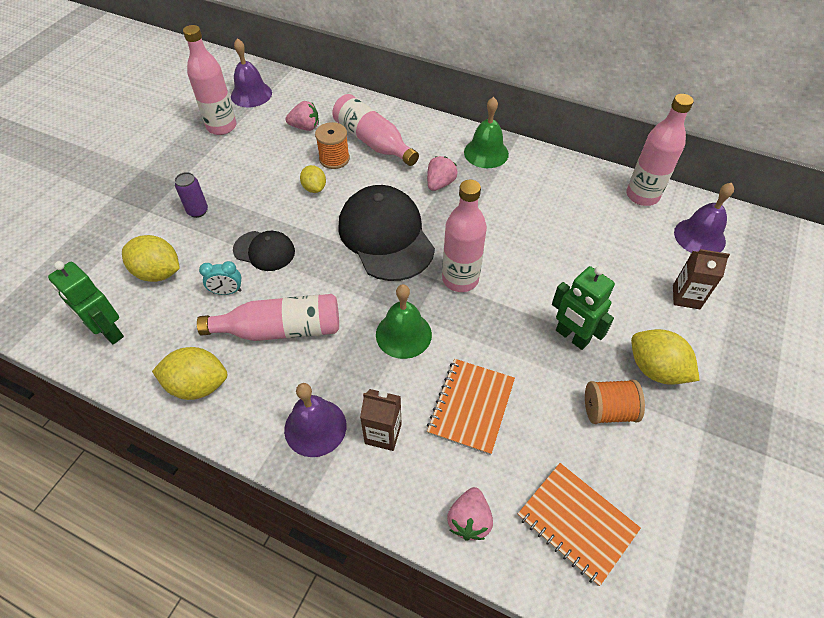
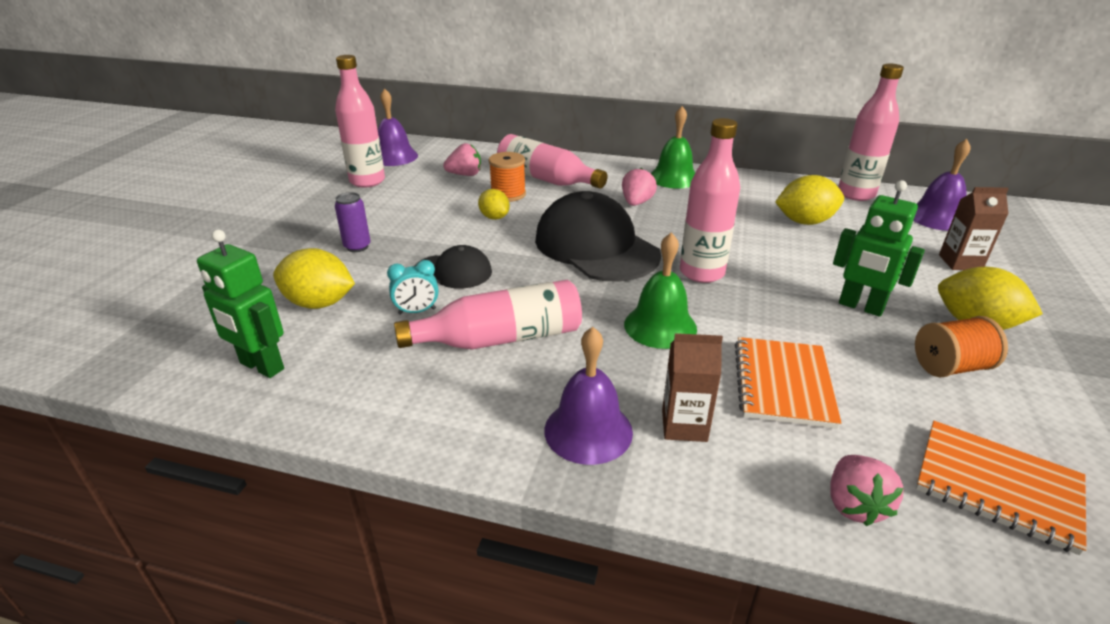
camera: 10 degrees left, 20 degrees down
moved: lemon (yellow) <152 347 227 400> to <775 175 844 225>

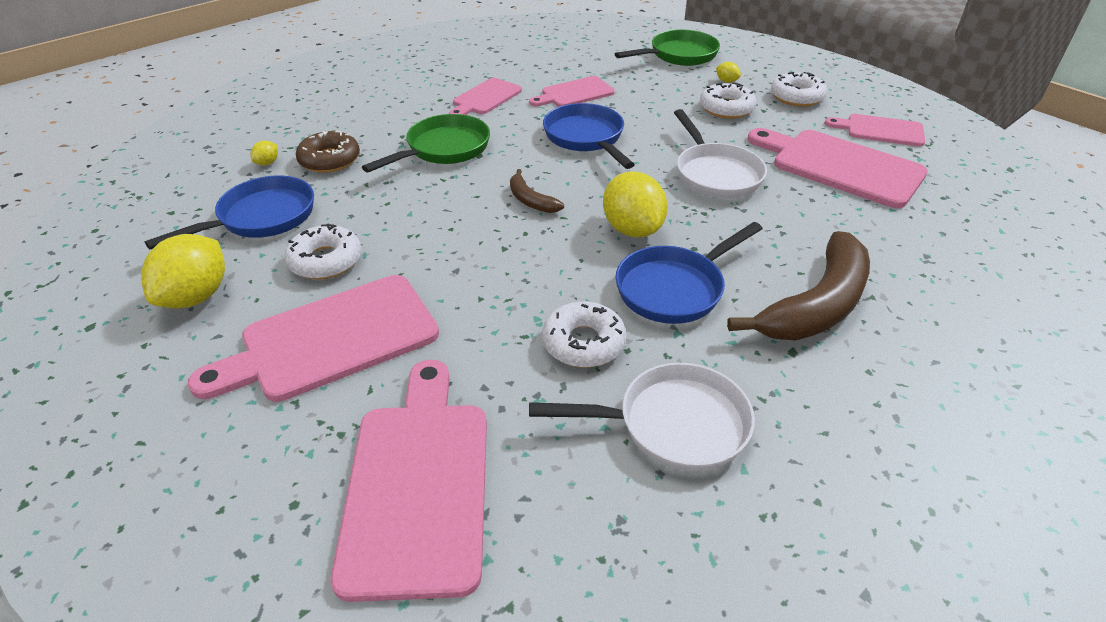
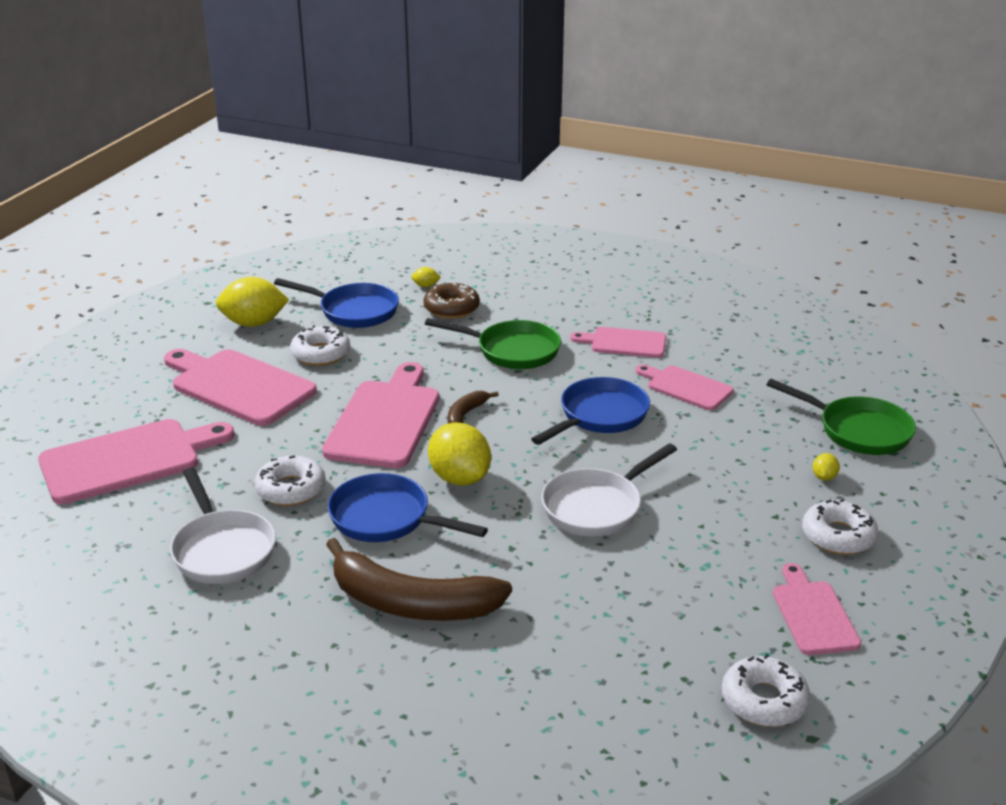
camera: 65 degrees right, 10 degrees down
moved: donut (white) <700 82 757 119> to <722 654 810 727>; cutting board (pink) <747 128 928 208> to <322 362 439 468>
turned: lemon (yellow) <603 171 668 237> = <428 422 491 486> 75 degrees counterclockwise

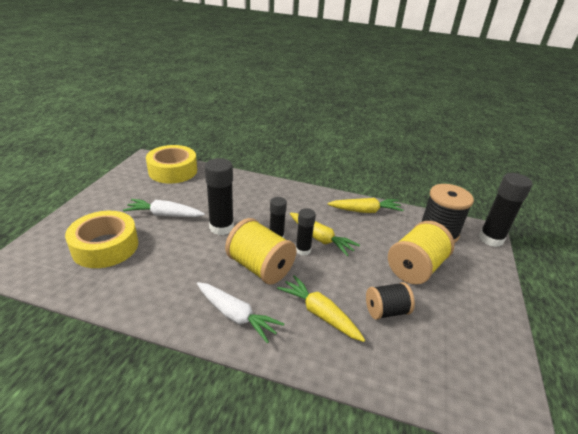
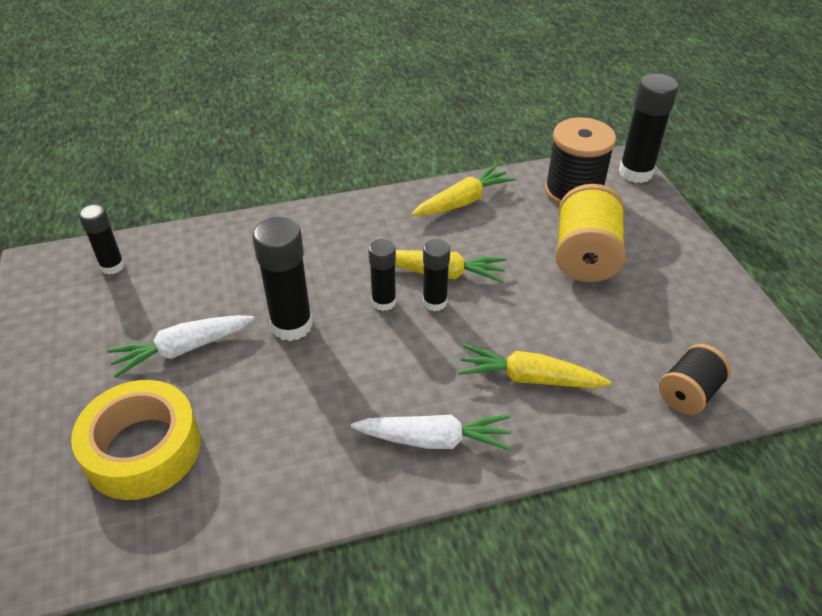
camera: 30 degrees left, 10 degrees up
removed: spool (yellow) <225 218 297 285>
moved: spool (black) <366 282 415 320> to <659 344 731 415>
replaced: tape (yellow) <146 145 197 184> to glue stick (black) <79 204 125 274>

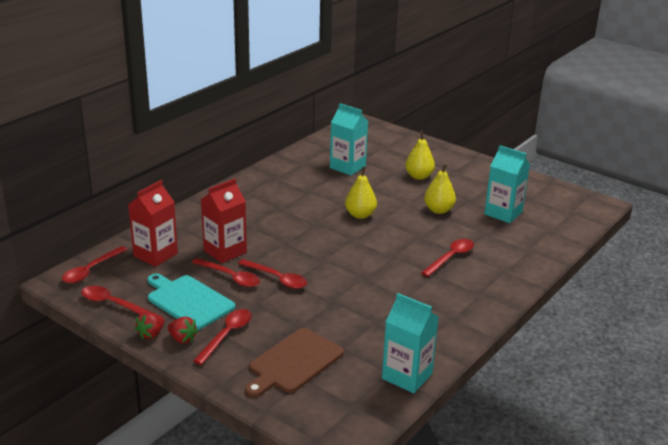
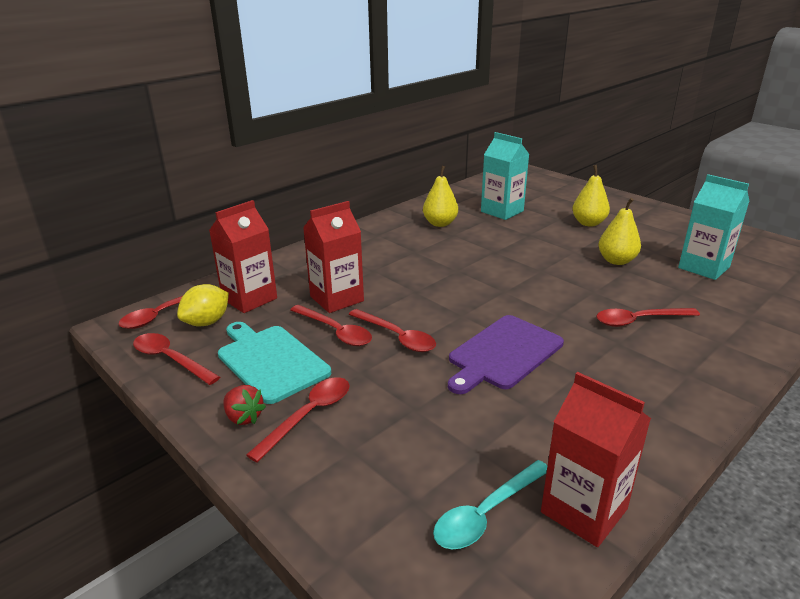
camera: 10 degrees right, 0 degrees up
removed: strawberry (red) <135 312 165 339>; cutting board (brown) <245 328 344 397>
added: lemon (yellow) <177 284 229 326>; spoon (turquoise) <433 460 548 549>; cutting board (purple) <448 315 564 394>
moved: pear (yellow) <345 167 377 219> to <423 166 458 227>
recoloured: carton (turquoise) <382 293 439 393> to carton (red) <541 372 651 547>
turned: spoon (red) <421 239 474 277> = <596 308 700 327> 150 degrees counterclockwise

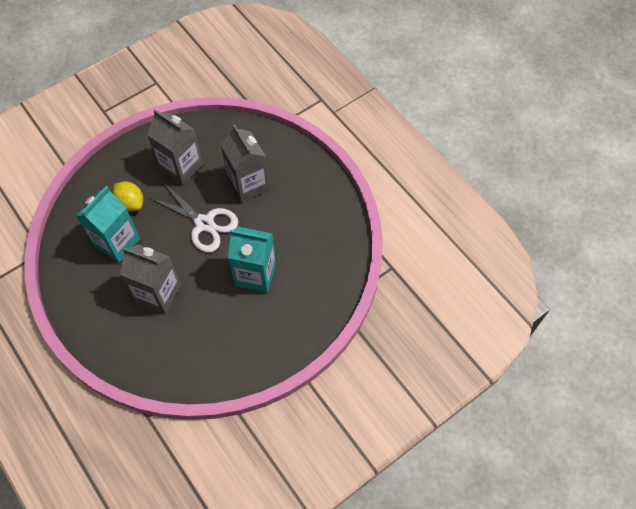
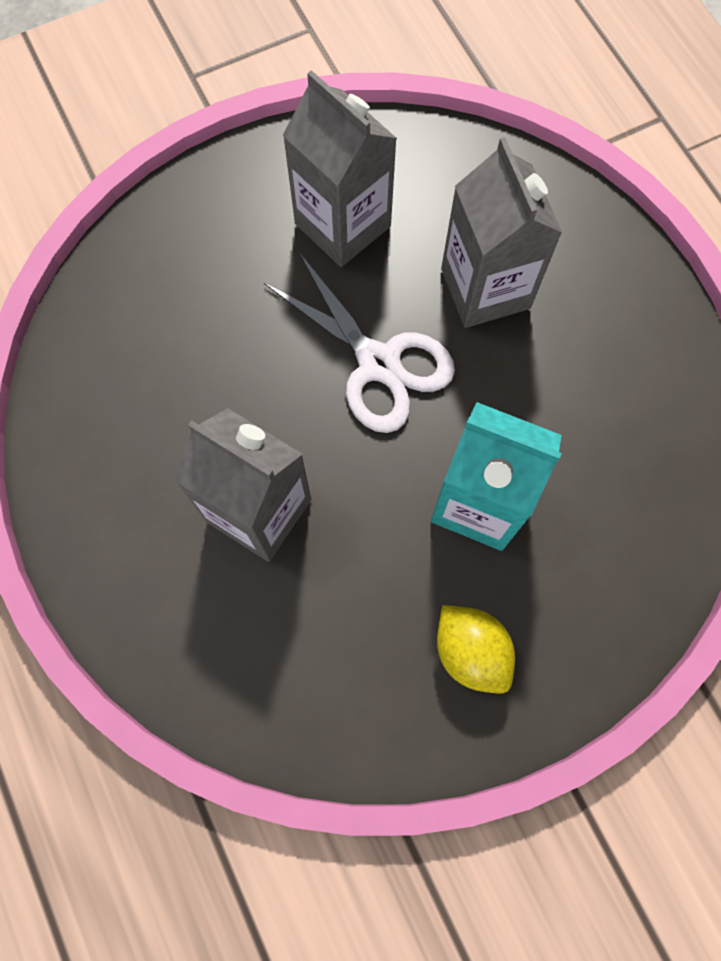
camera: 10 degrees right, 10 degrees up
removed: carton (turquoise) <76 186 140 263>
moved: lemon (yellow) <112 181 143 212> to <437 605 515 694>

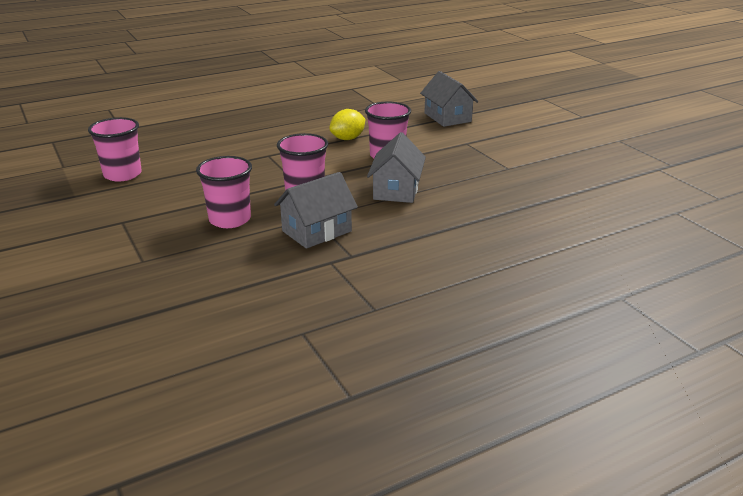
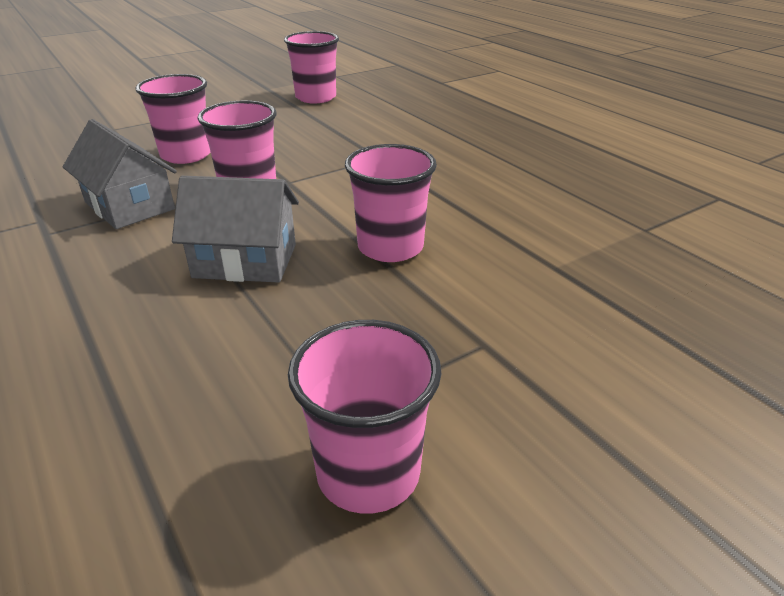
camera: 85 degrees right, 5 degrees up
removed: lemon (yellow) <329 109 365 140>; house (grey) <420 71 478 127>
added: cup (pink) <288 320 442 514>

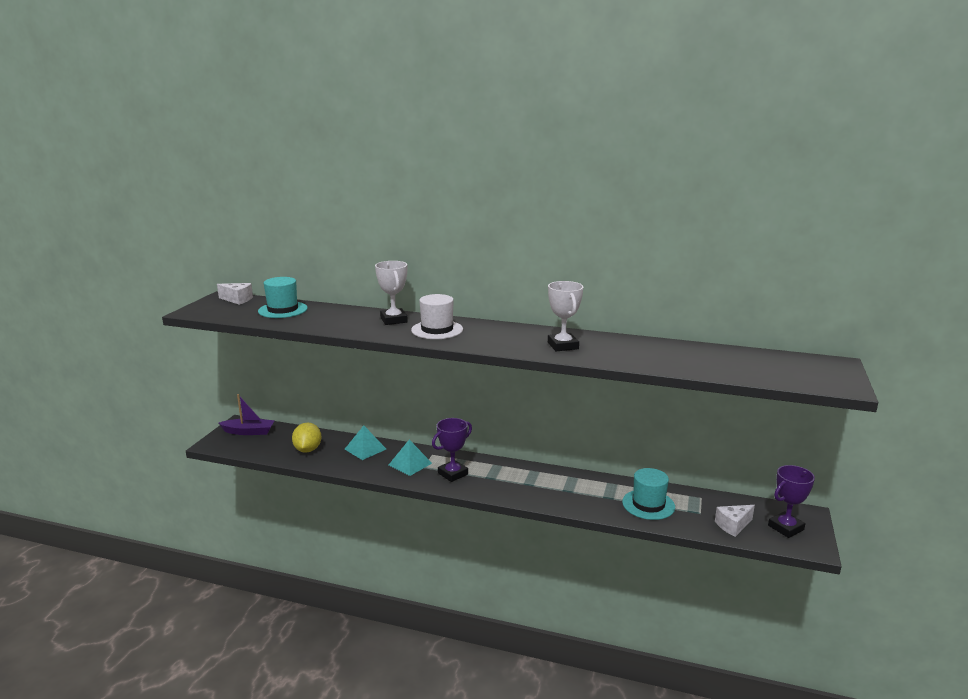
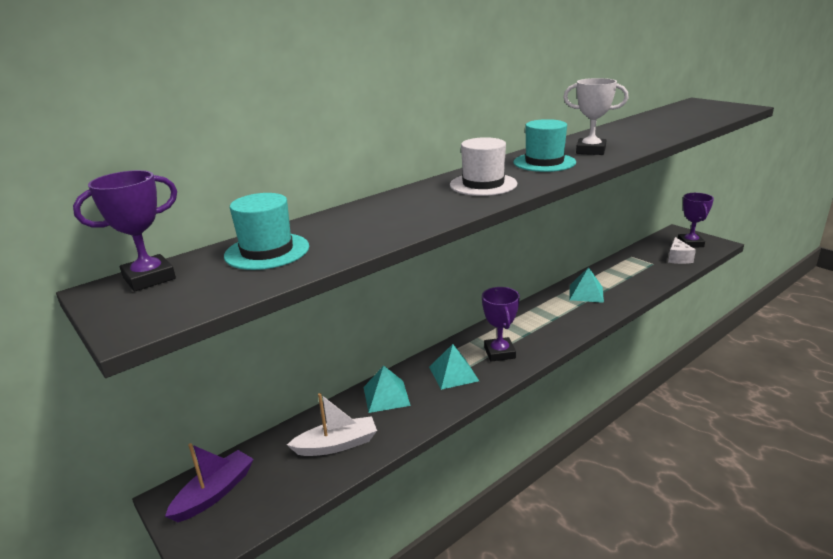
camera: 55 degrees left, 5 degrees up
removed: trophy (white) <375 261 408 325>
added: pyramid (turquoise) <569 267 604 303>
moved: hat (turquoise) <622 468 675 520> to <513 119 576 172>
replaced: cheese (white) <217 283 253 305> to trophy (purple) <73 170 177 292>; lemon (yellow) <292 422 322 453> to boat (white) <287 393 377 456>

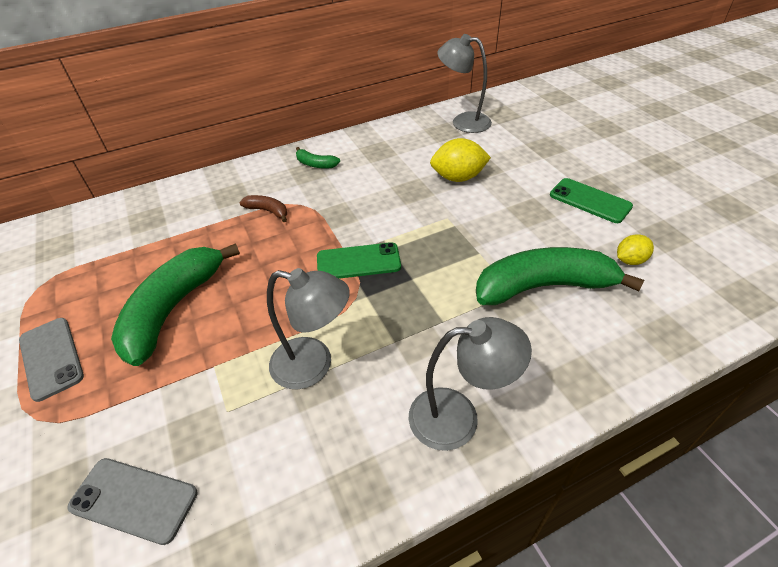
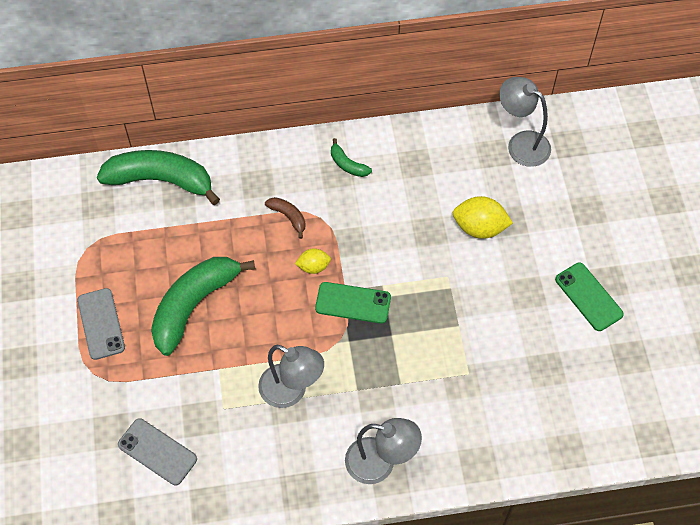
camera: 15 degrees right, 15 degrees up
moved: banana (green) <476 247 644 305> to <97 150 220 205>; lemon (yellow) <617 234 654 265> to <295 248 331 274>

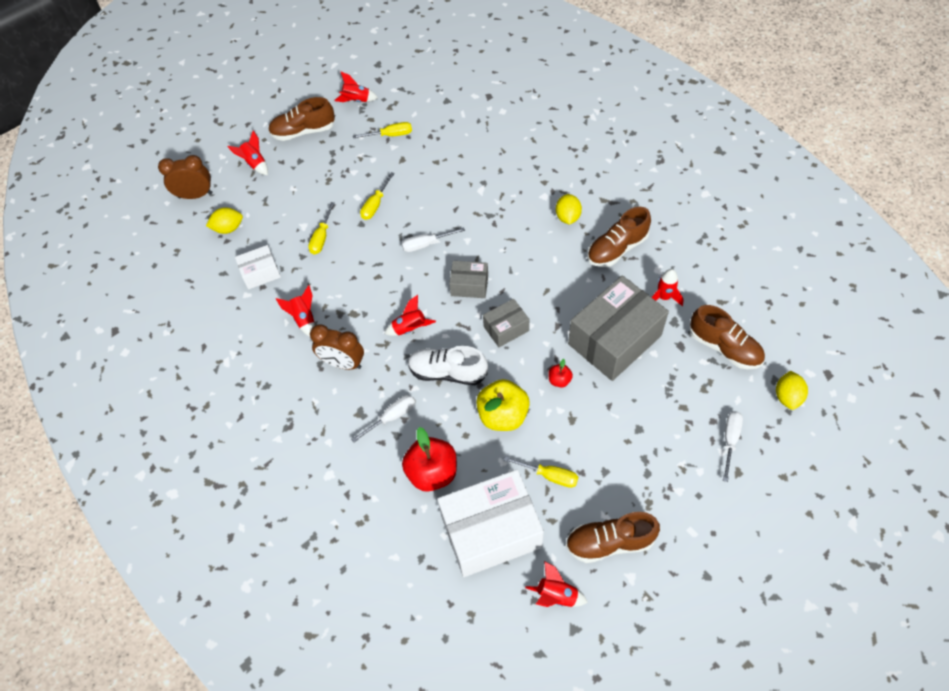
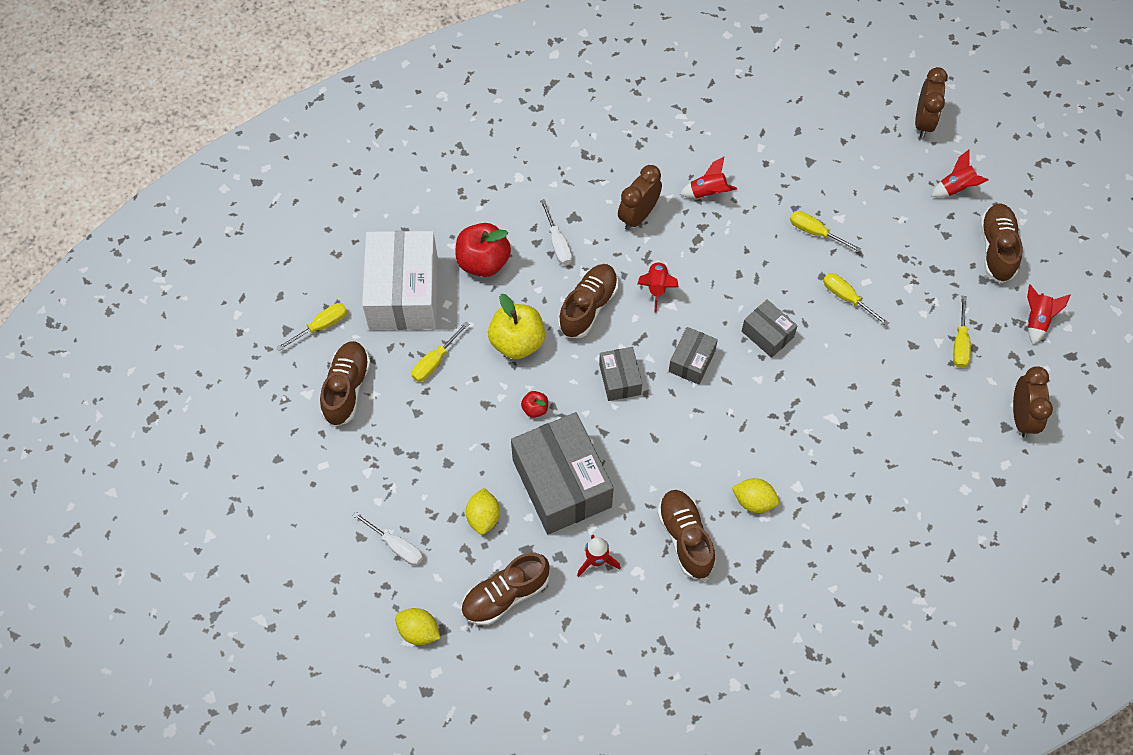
camera: 105 degrees right, 5 degrees up
removed: box (white) <235 245 281 289>
added: clock (brown) <1013 366 1053 438>
moved: lemon (yellow) <206 207 243 234> to <466 488 500 535>
replaced: screwdriver (white) <402 227 465 252> to box (grey) <742 299 797 358>; rocket (red) <525 561 588 607> to screwdriver (yellow) <276 303 347 351>
recoloured: shoe (white) <408 346 488 385> to shoe (brown) <558 264 618 338>

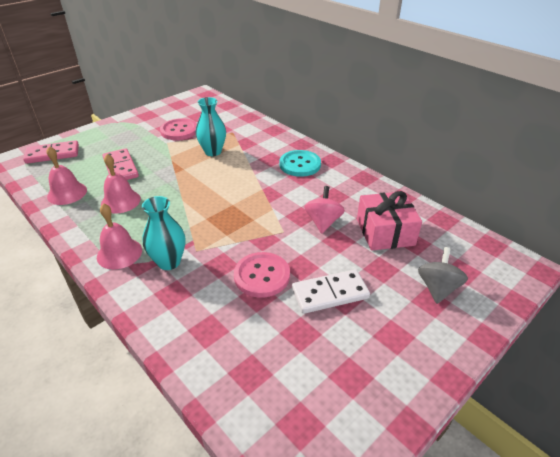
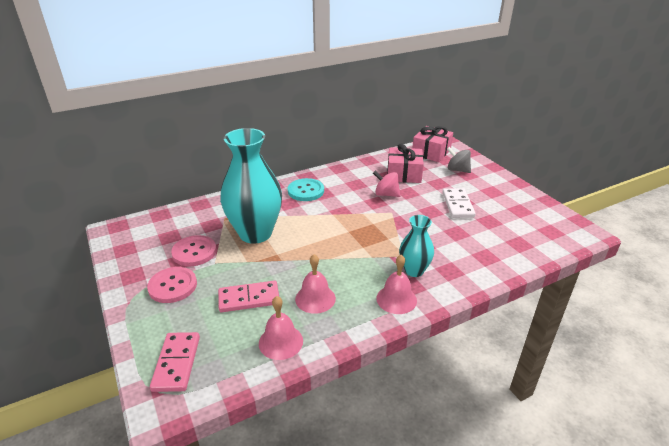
camera: 75 degrees left, 5 degrees down
added: gift (pink) <412 126 453 162>
moved: button (pink) <234 252 290 298> to <147 267 197 303>
resized: vase (turquoise) <196 97 226 156> = <220 128 282 244> x1.91

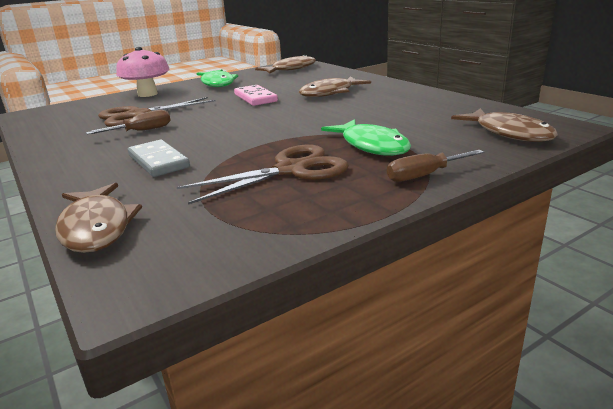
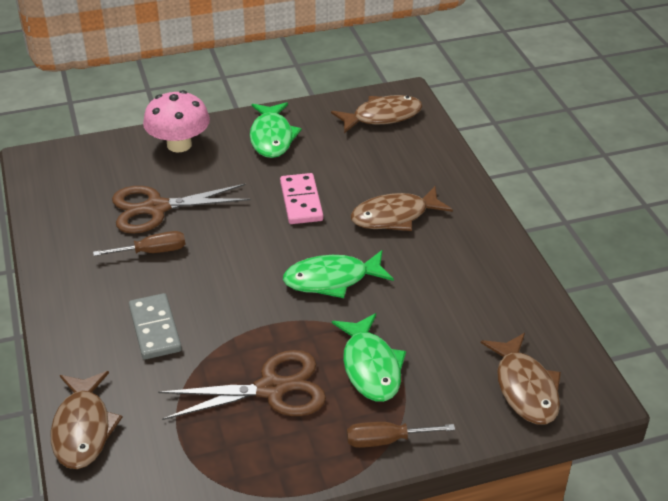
camera: 15 degrees right, 15 degrees up
added: fish (green) <283 250 394 298>

